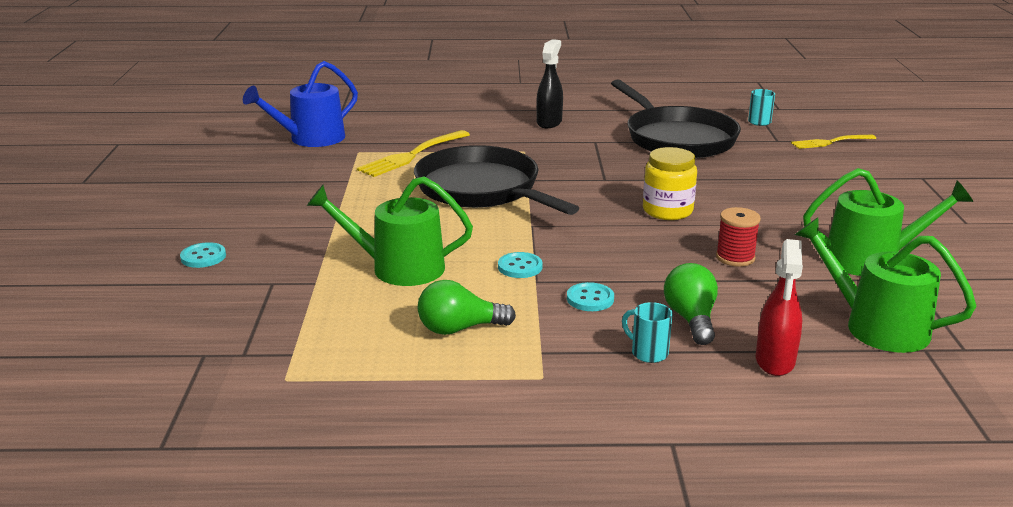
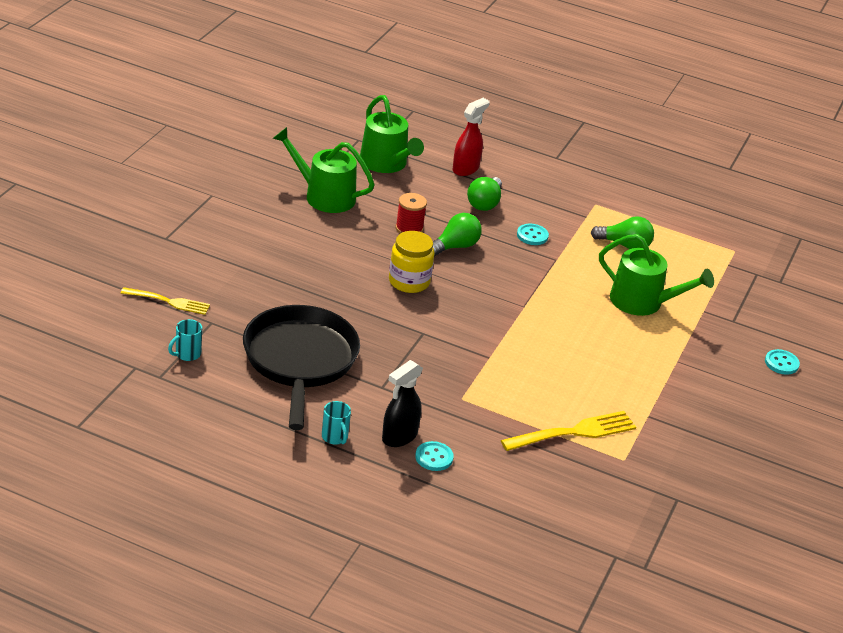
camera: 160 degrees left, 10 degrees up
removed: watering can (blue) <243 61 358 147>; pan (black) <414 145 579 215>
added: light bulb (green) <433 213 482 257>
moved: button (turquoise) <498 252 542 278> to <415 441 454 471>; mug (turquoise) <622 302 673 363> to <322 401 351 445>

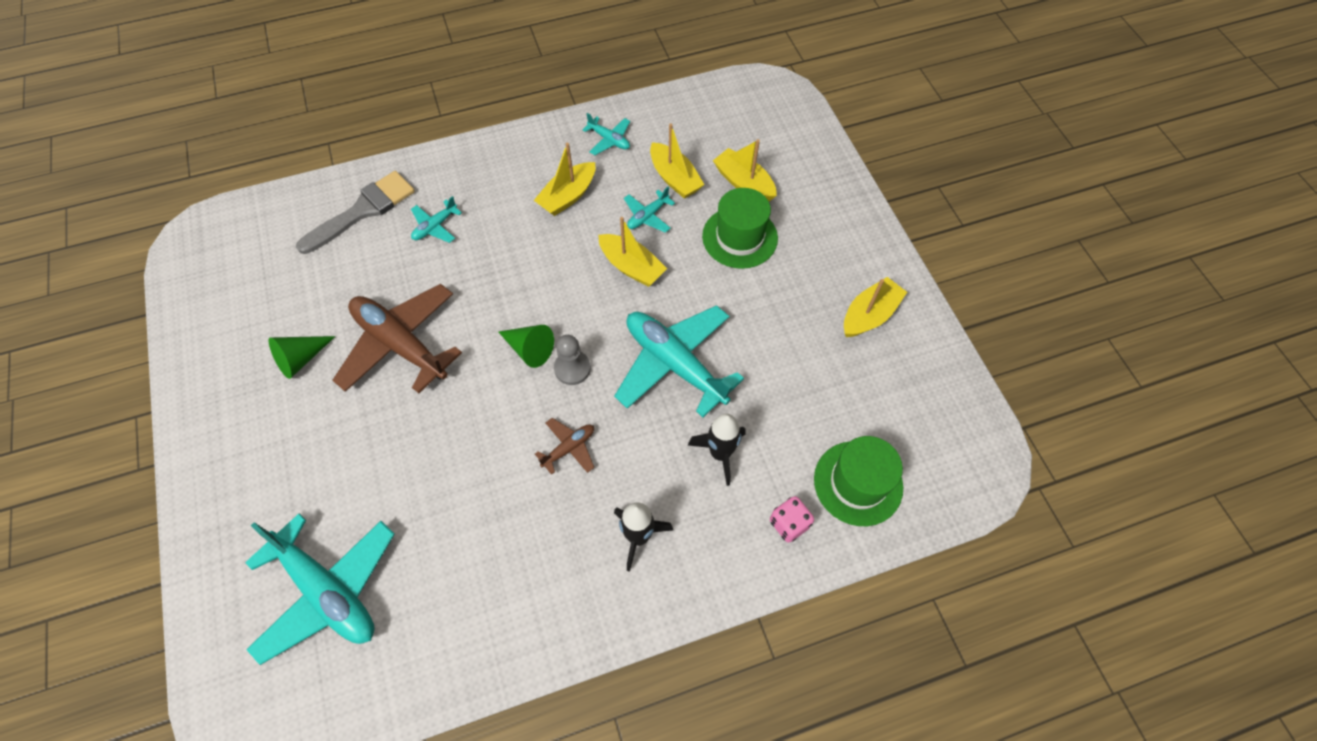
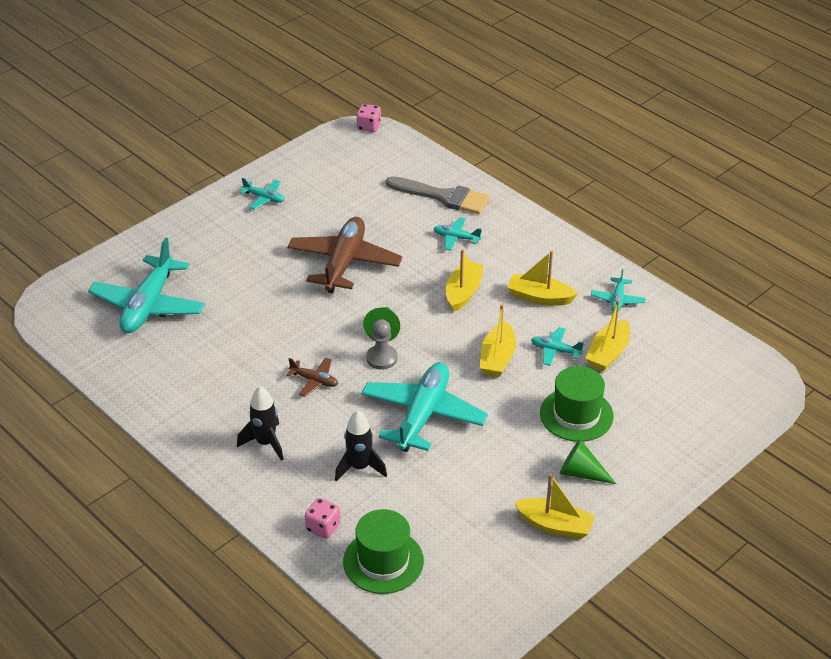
camera: 65 degrees right, 20 degrees down
added: plane (turquoise) <239 178 284 210>; dice (pink) <356 104 381 132>
moved: cone (green) <269 336 336 379> to <560 439 616 484>; boat (yellow) <713 139 777 202> to <446 249 484 312>

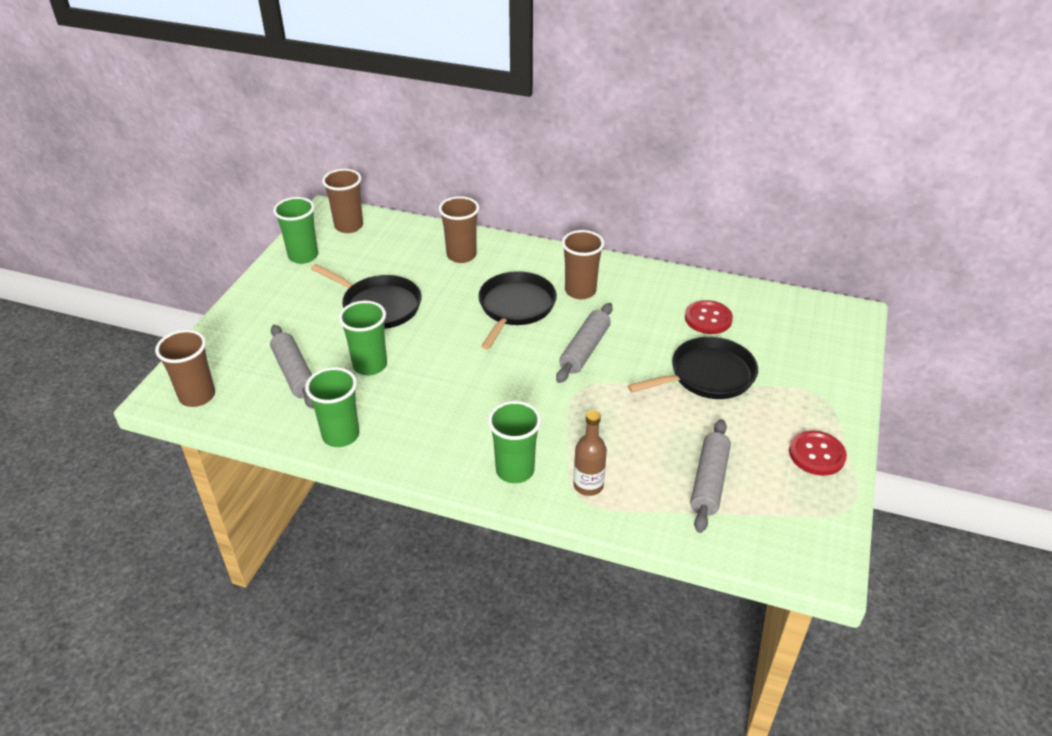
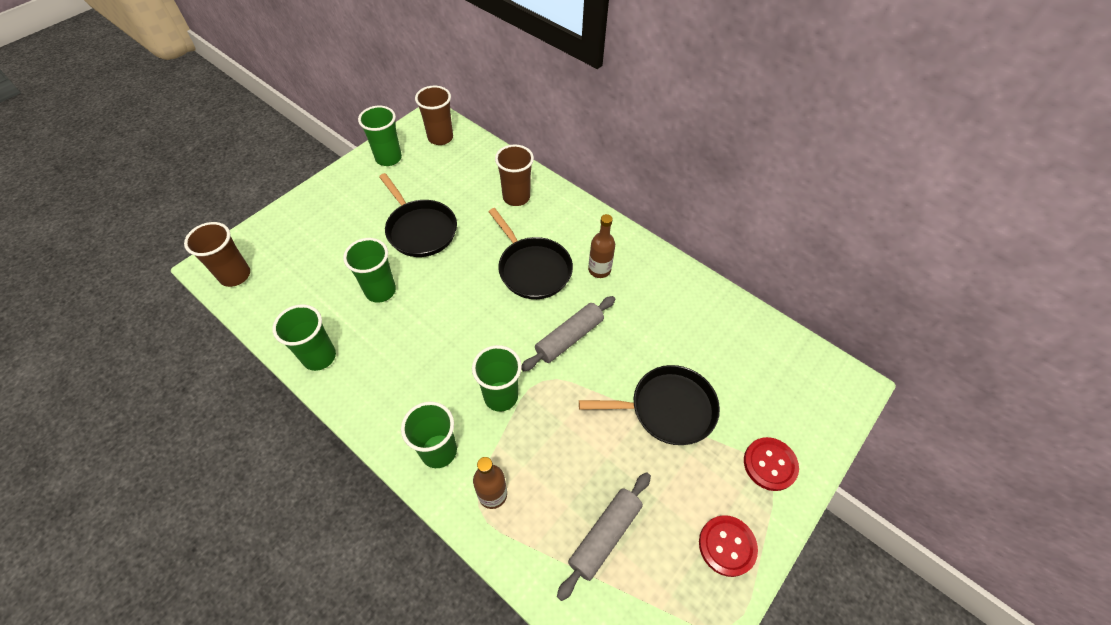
camera: 20 degrees right, 15 degrees up
removed: rolling pin (grey) <270 325 314 408>
added: cup (green) <472 345 522 412>
moved: button (red) <685 300 733 334> to <744 437 799 491>
replaced: cup (brown) <562 230 604 299> to bottle (brown) <588 214 615 278>
turned: pan (black) <478 271 557 349> = <488 208 573 299> 105 degrees clockwise

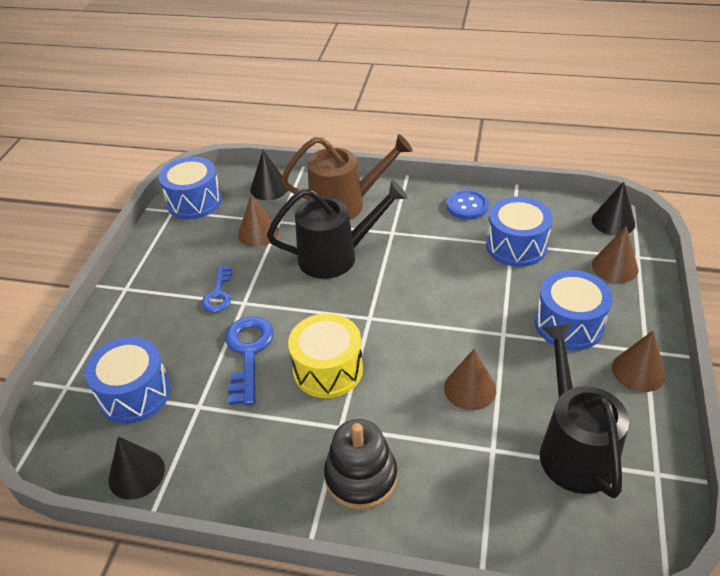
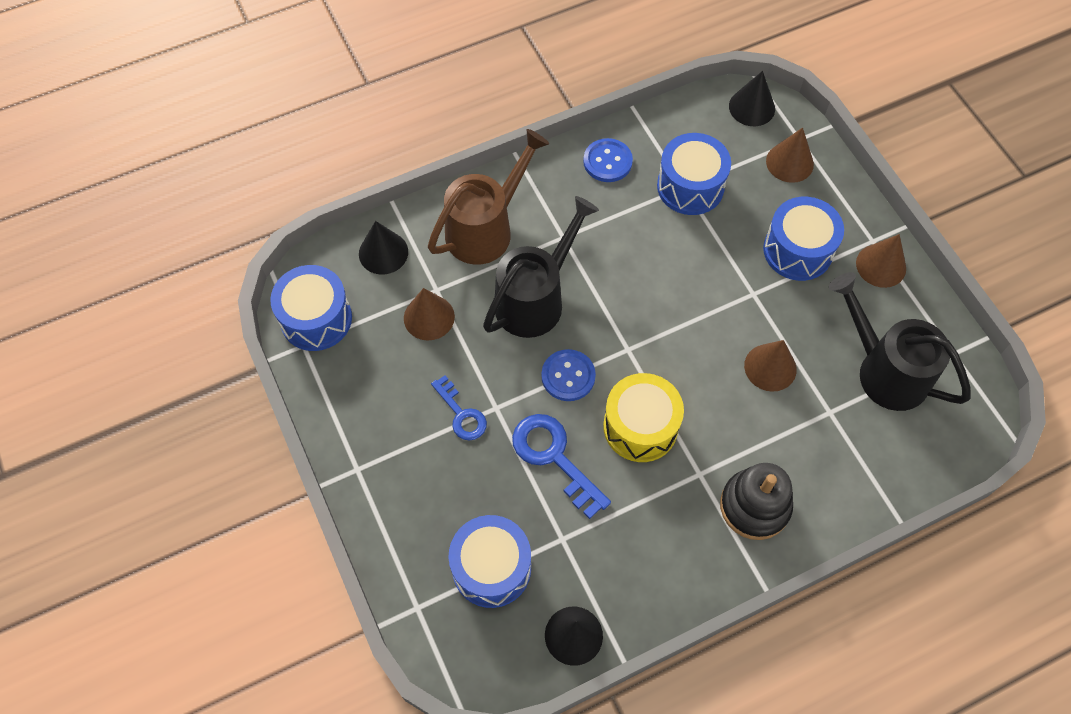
camera: 40 degrees left, 20 degrees up
added: button (blue) <541 349 596 401>

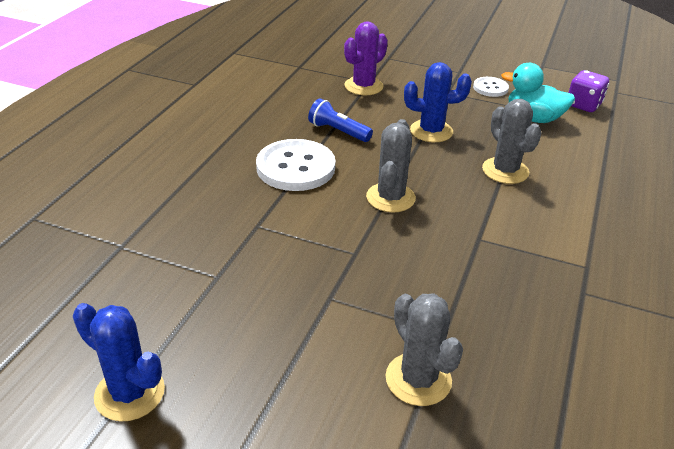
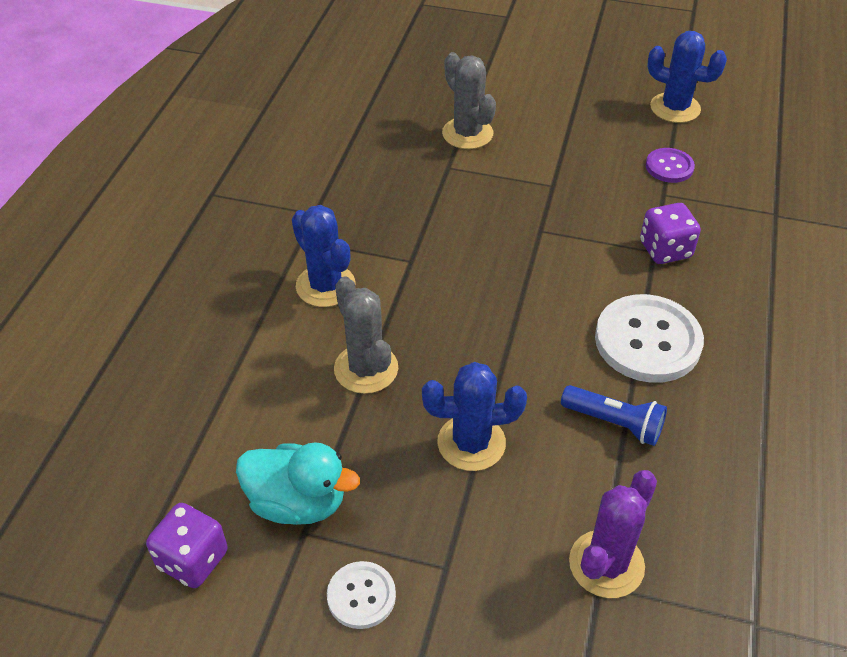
camera: 175 degrees right, 10 degrees up
removed: cactus (grey) <366 119 416 213>
added: cactus (blue) <292 205 356 307>; dice (purple) <640 203 701 264>; button (purple) <646 148 695 183>

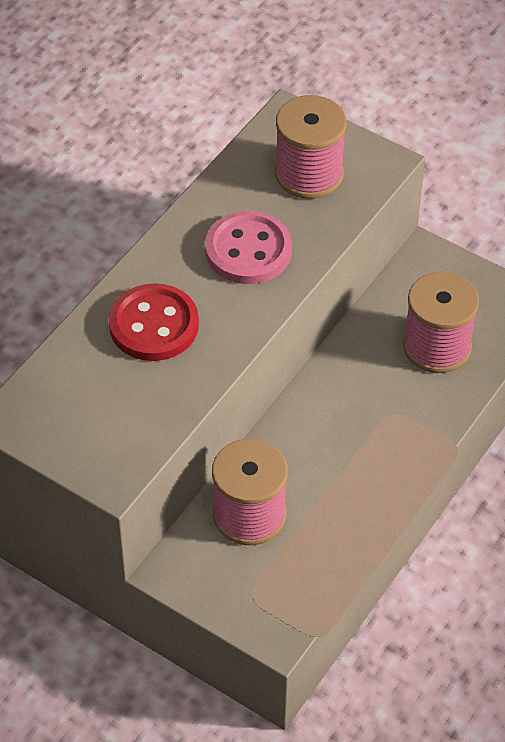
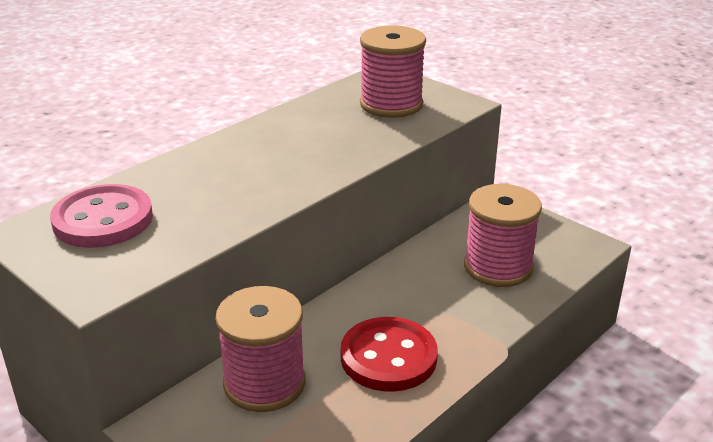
camera: 10 degrees right, 20 degrees down
moved: button (red) <109 283 199 361> to <341 317 438 392>; button (pink) <205 211 292 284> to <50 184 153 248>

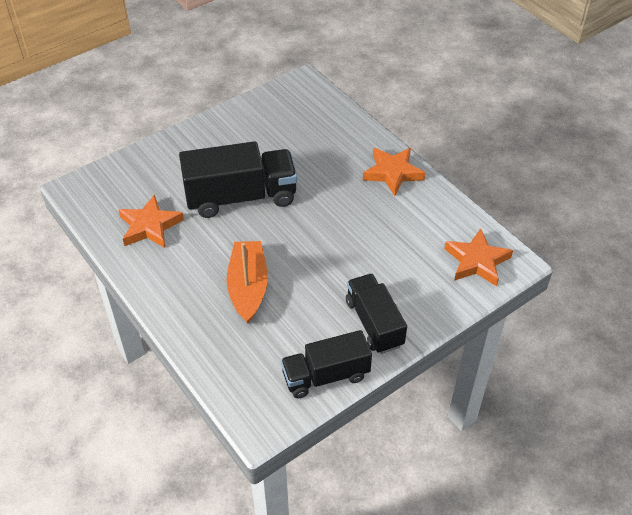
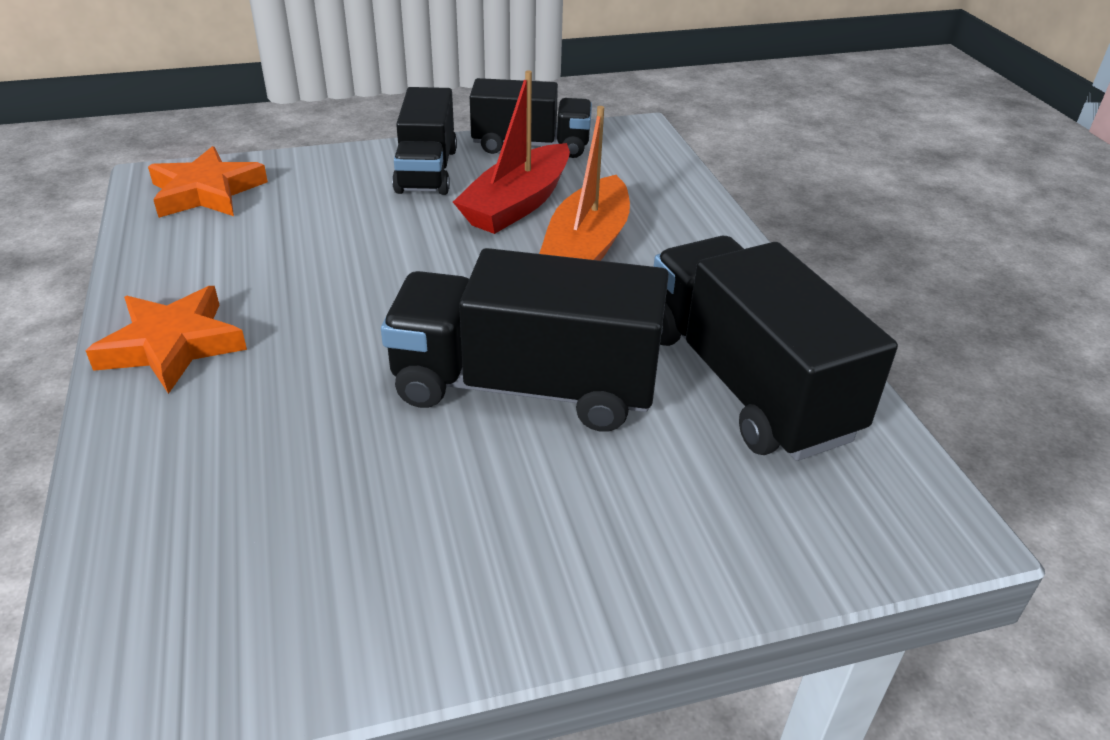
camera: 160 degrees left, 10 degrees down
added: boat (red) <453 71 570 234>
replaced: star (orange) <118 194 184 248> to truck (black) <654 236 898 461>

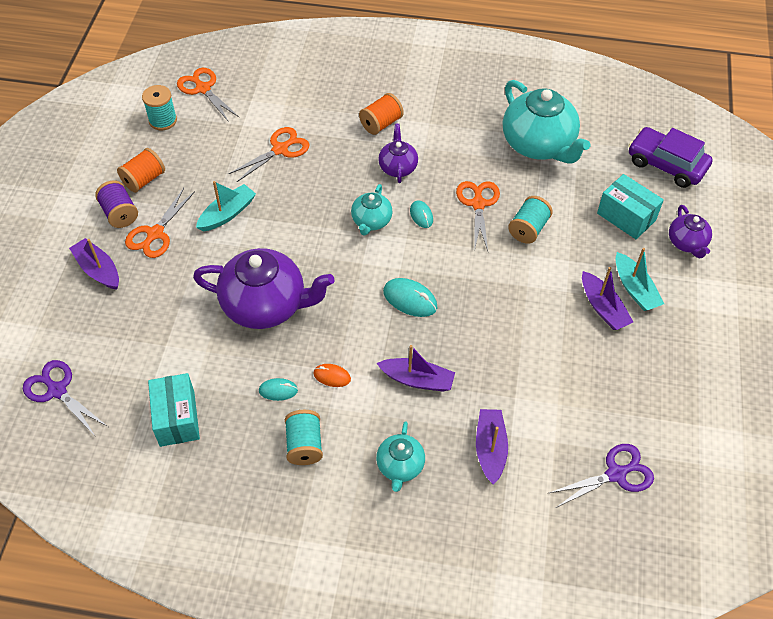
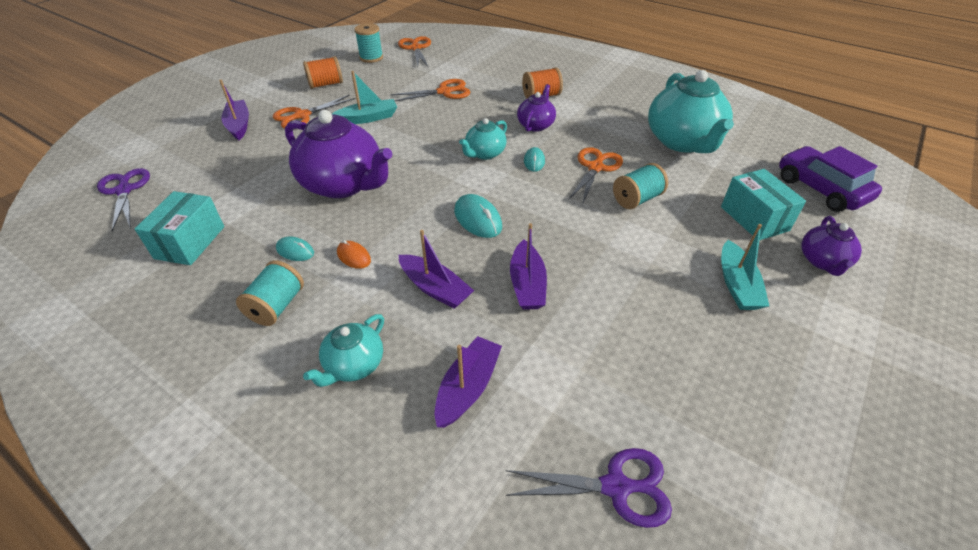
camera: 25 degrees right, 10 degrees down
removed: spool (purple) <95 180 138 228>
moved: boat (purple) <582 267 633 330> to <510 223 547 310>

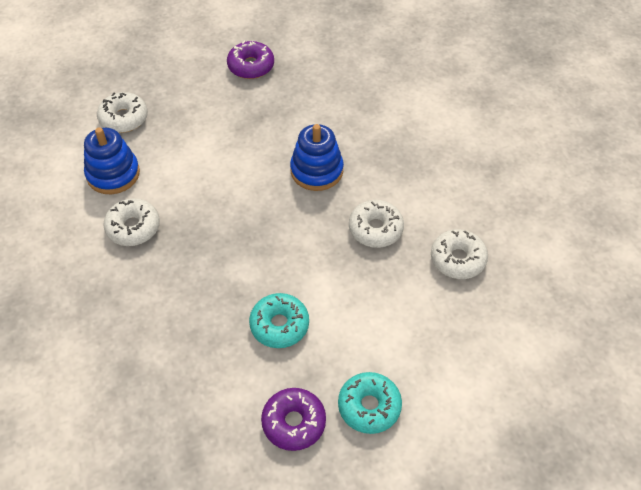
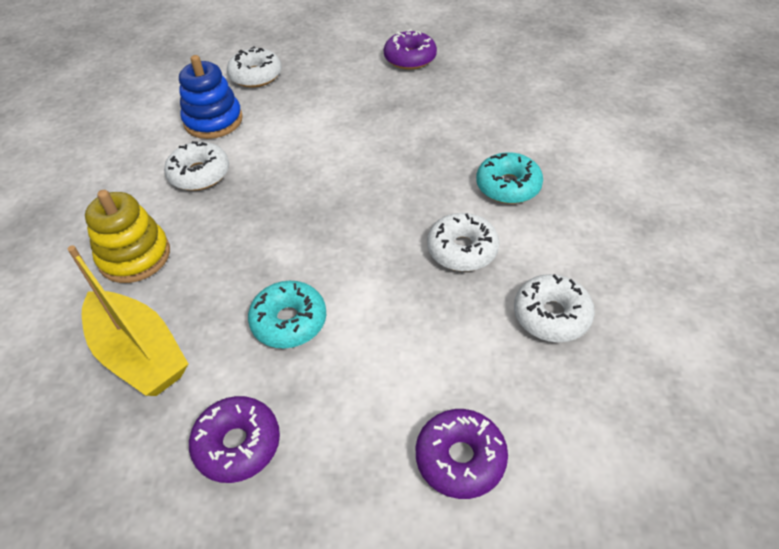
camera: 25 degrees right, 5 degrees down
removed: stacking toy (blue) <290 124 344 191>
added: boat (yellow) <68 245 188 396>; stacking toy (yellow) <85 190 170 283>; donut (purple) <416 409 508 499>
moved: donut (turquoise) <338 372 402 434> to <476 152 543 204>

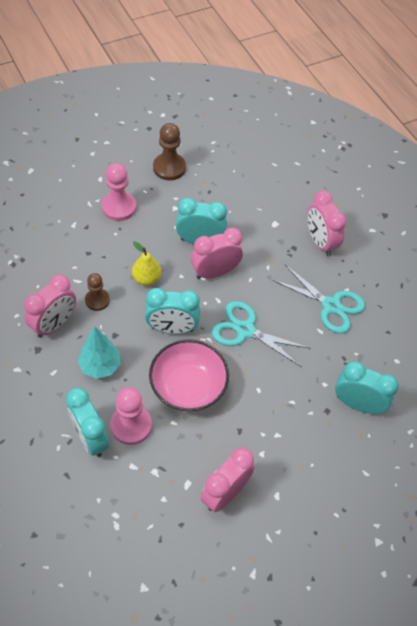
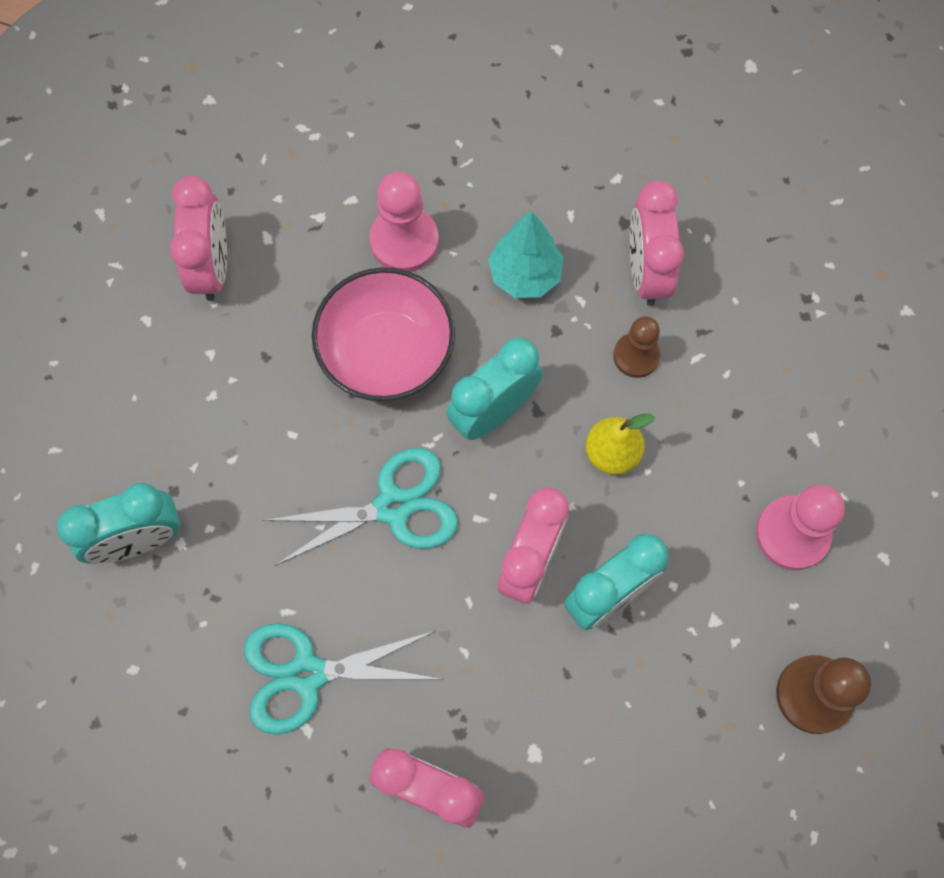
camera: 140 degrees right, 15 degrees up
removed: clock (turquoise) <66 388 109 457>

